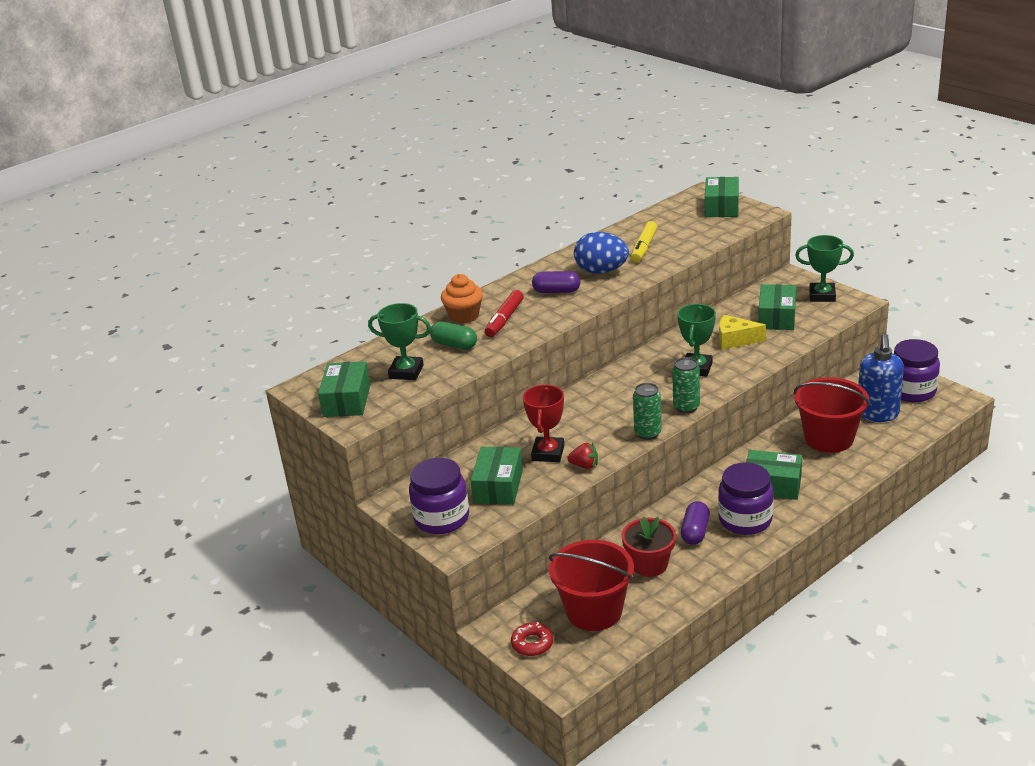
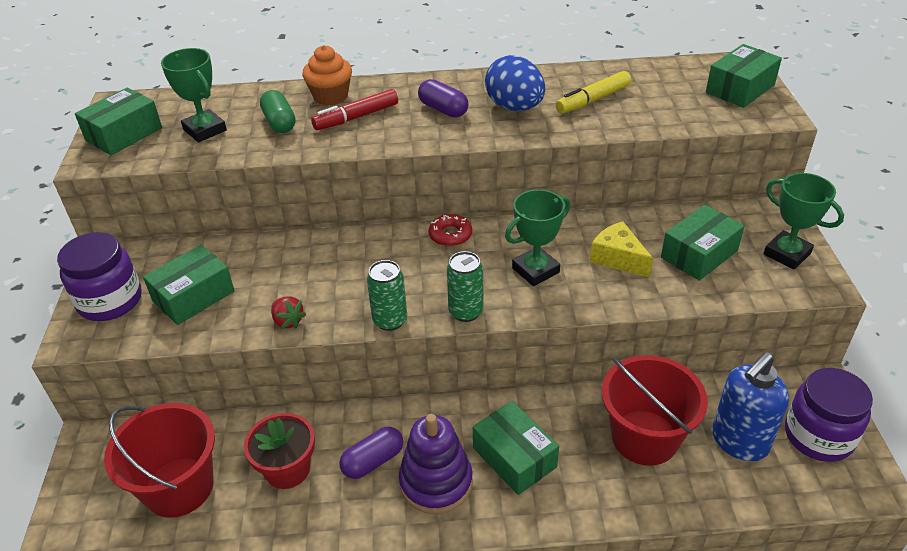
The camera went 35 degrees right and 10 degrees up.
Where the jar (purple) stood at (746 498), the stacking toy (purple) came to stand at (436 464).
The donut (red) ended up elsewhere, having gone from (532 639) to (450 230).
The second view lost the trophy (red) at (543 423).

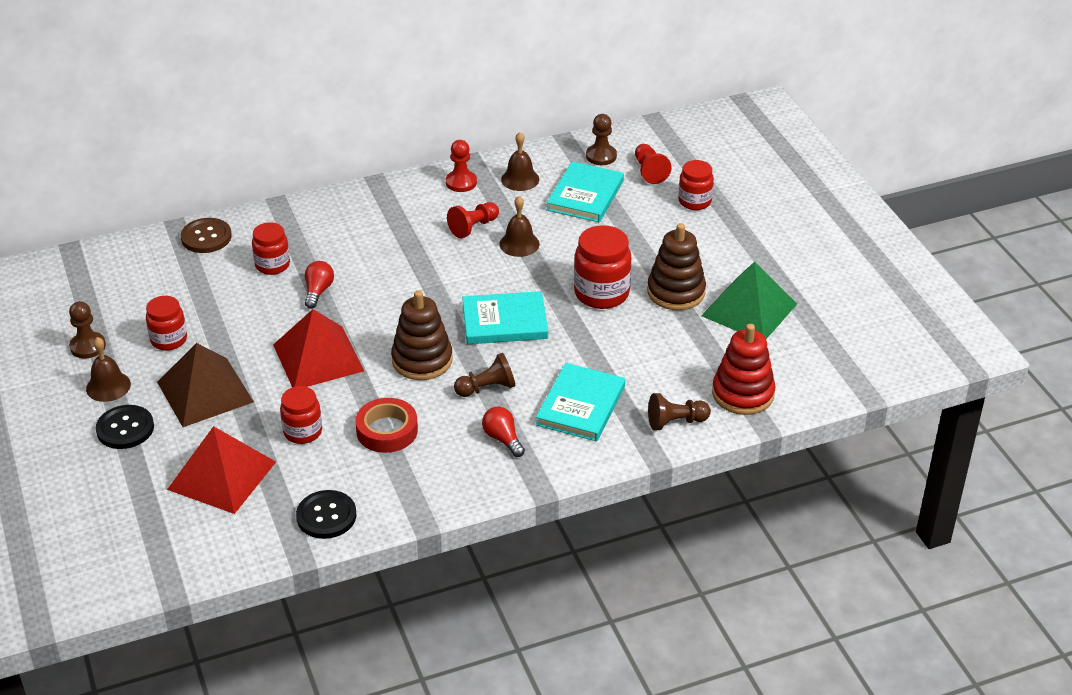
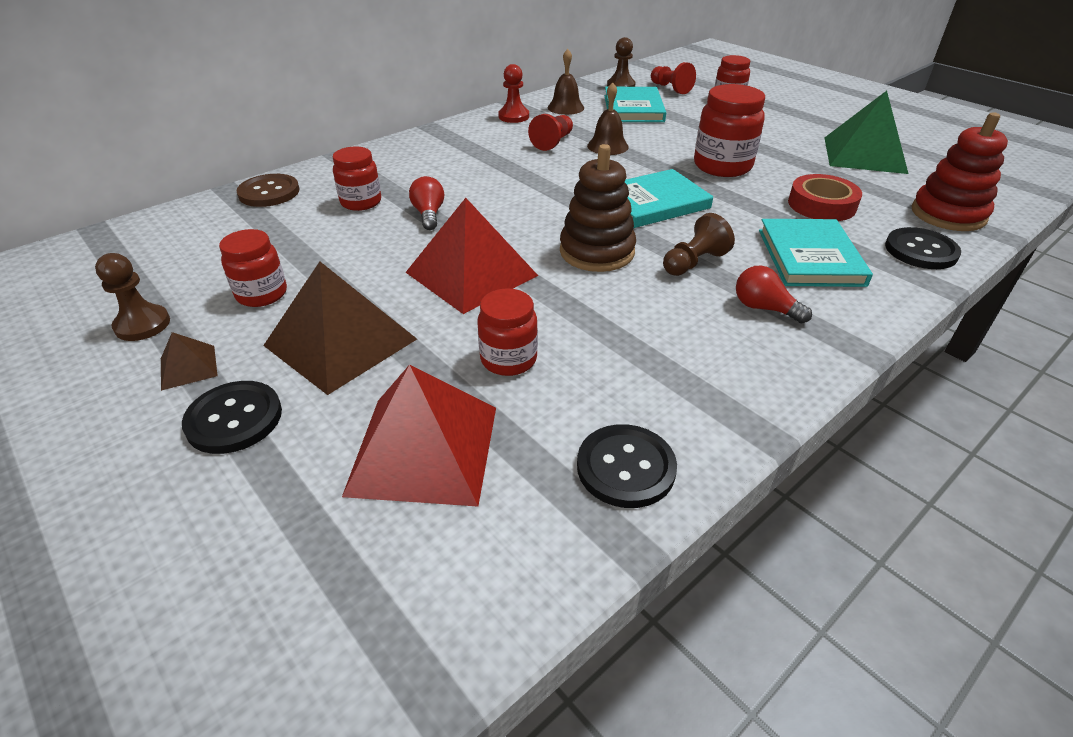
The camera went 20 degrees left and 0 degrees up.
Where the bell (brown) stood at (108 369), the pyramid (brown) came to stand at (189 361).
The tape (red) ended up elsewhere, having gone from (386 425) to (825 197).
Where the pawn (brown) stood at (679 411), the button (black) came to stand at (923 248).
The second view lost the stacking toy (brown) at (676 266).

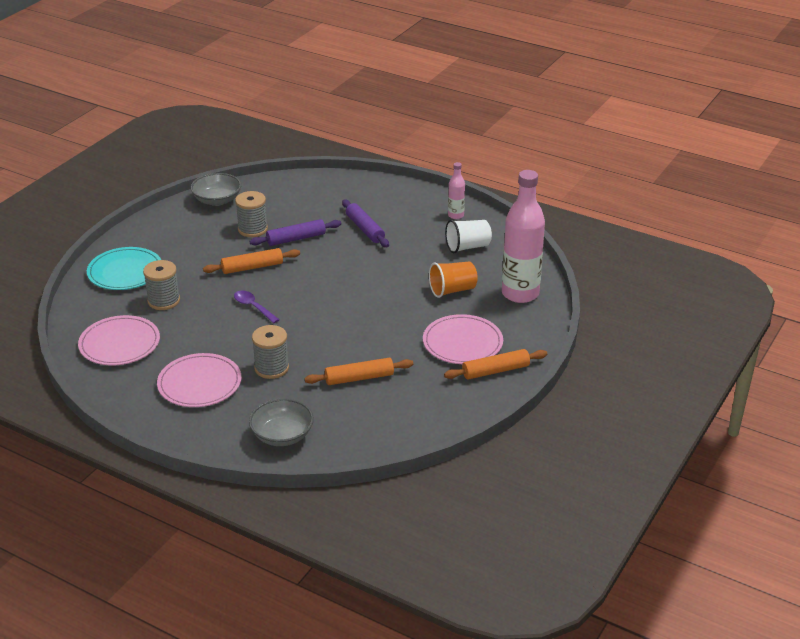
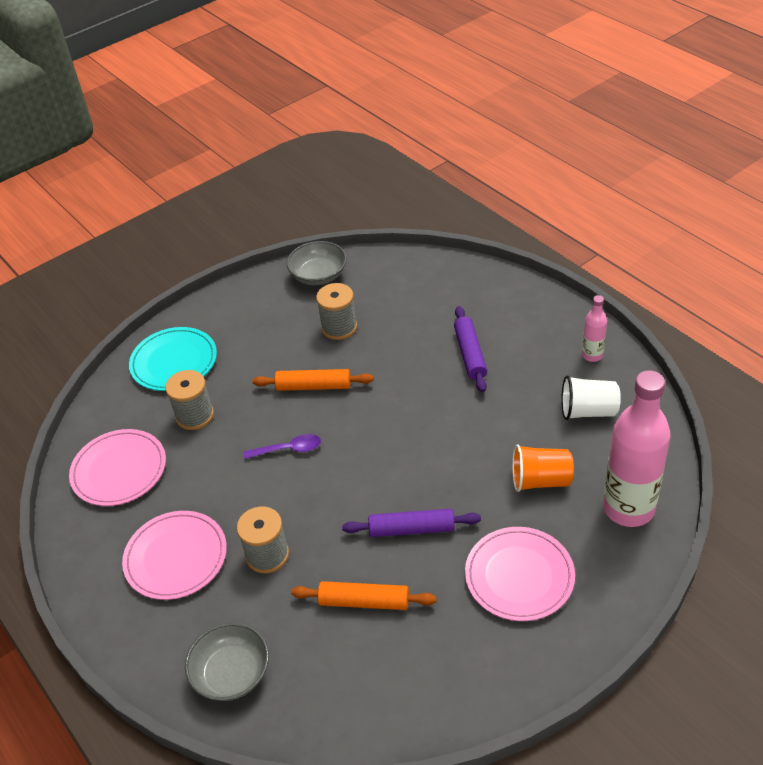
The camera went 25 degrees right and 10 degrees up.
The spoon (purple) at (256 306) ended up facing another way, 105 degrees clockwise from before.
The rolling pin (purple) ended up elsewhere, having gone from (295 232) to (411 523).
The second view lost the rolling pin (orange) at (495 364).

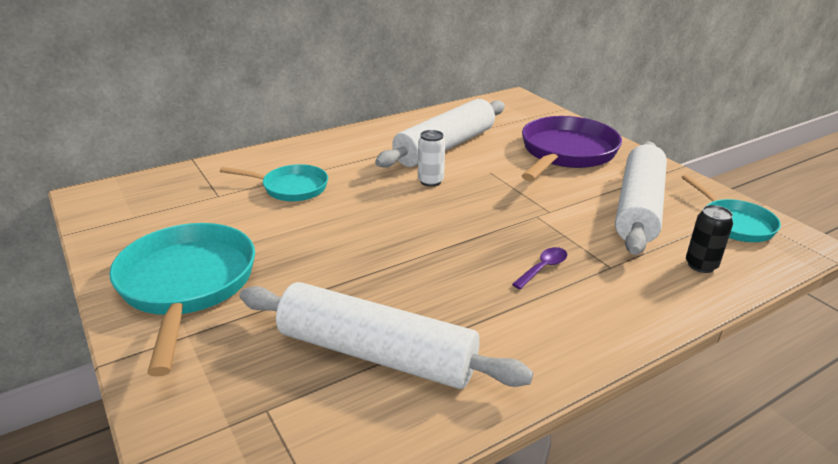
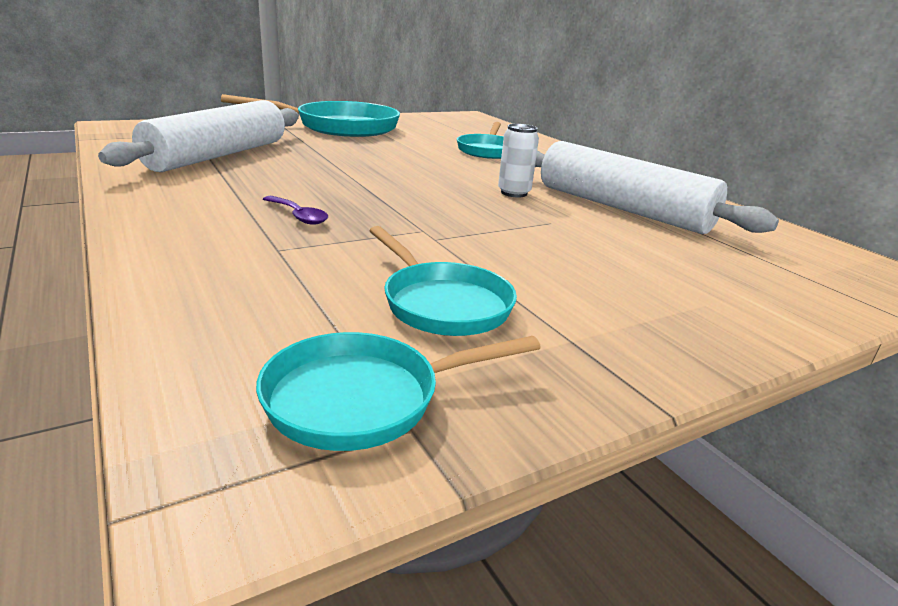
The camera went 90 degrees right and 5 degrees down.
Where the rolling pin (white) stood at (641 198), the pan (turquoise) came to stand at (443 281).
The second view lost the pan (purple) at (572 148).
The second view lost the can (black) at (709 239).

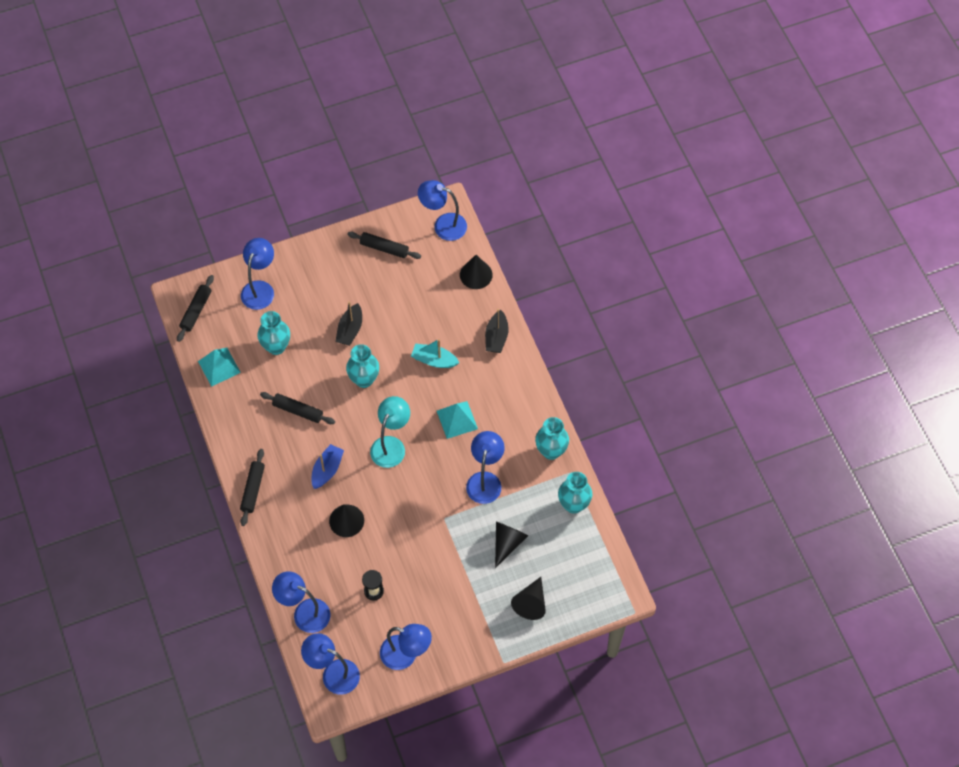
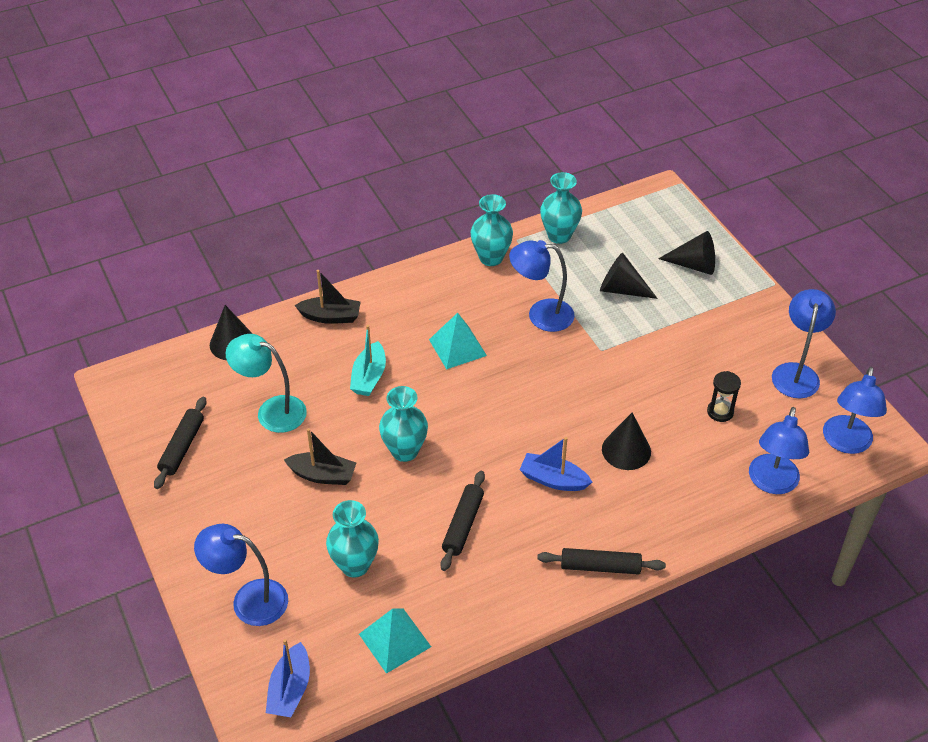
The camera went 95 degrees left and 15 degrees down.
The lamp (turquoise) ended up elsewhere, having gone from (390 432) to (266 383).
Where the rolling pin (black) stood at (195 308), the boat (blue) came to stand at (288 678).
The second view lost the lamp (blue) at (442 210).

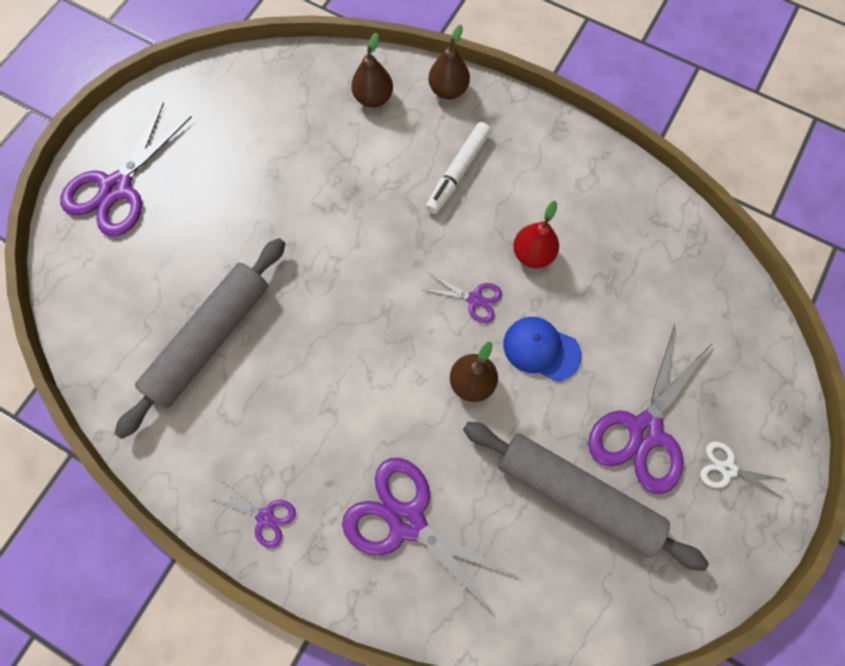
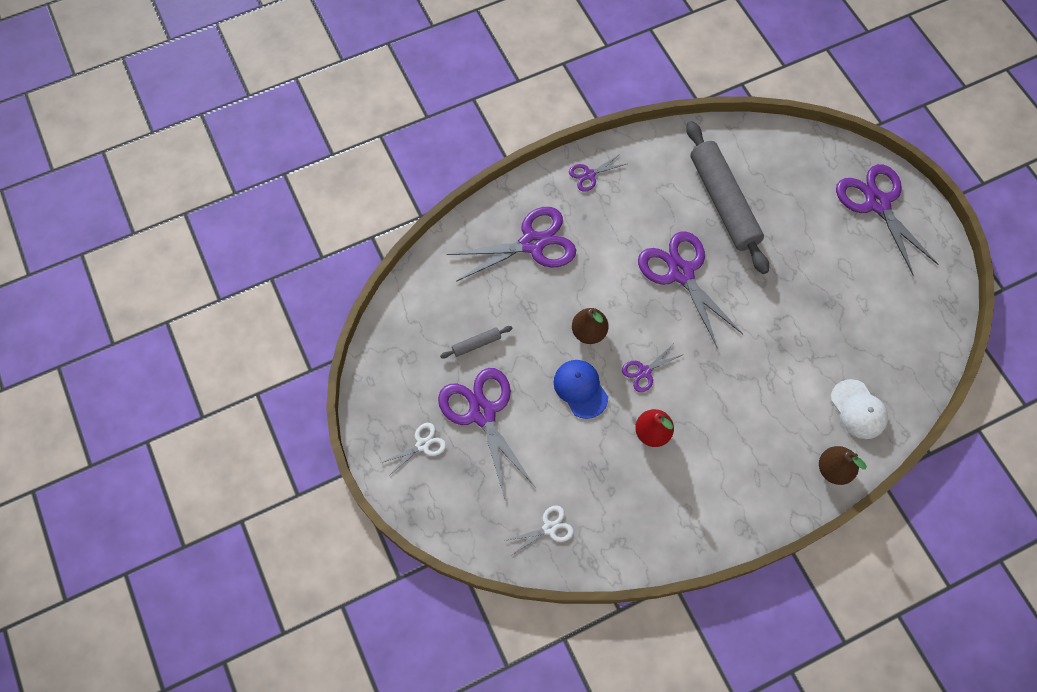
The camera went 125 degrees right and 5 degrees down.
The size of the rolling pin (grey) at (586 496) changed by a factor of 0.40.
The second view gained the scissors (white) at (539 530).
The cap (blue) at (542 349) ended up facing another way, 90 degrees counterclockwise from before.
The second view gained the scissors (purple) at (690 289).
Where the pear (brown) stood at (372 70), the cap (white) came to stand at (859 409).
The second view lost the marker (white) at (458 168).

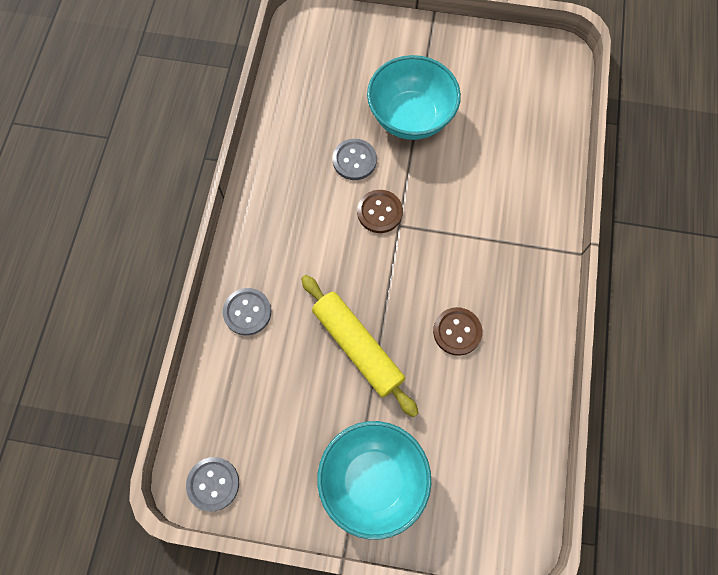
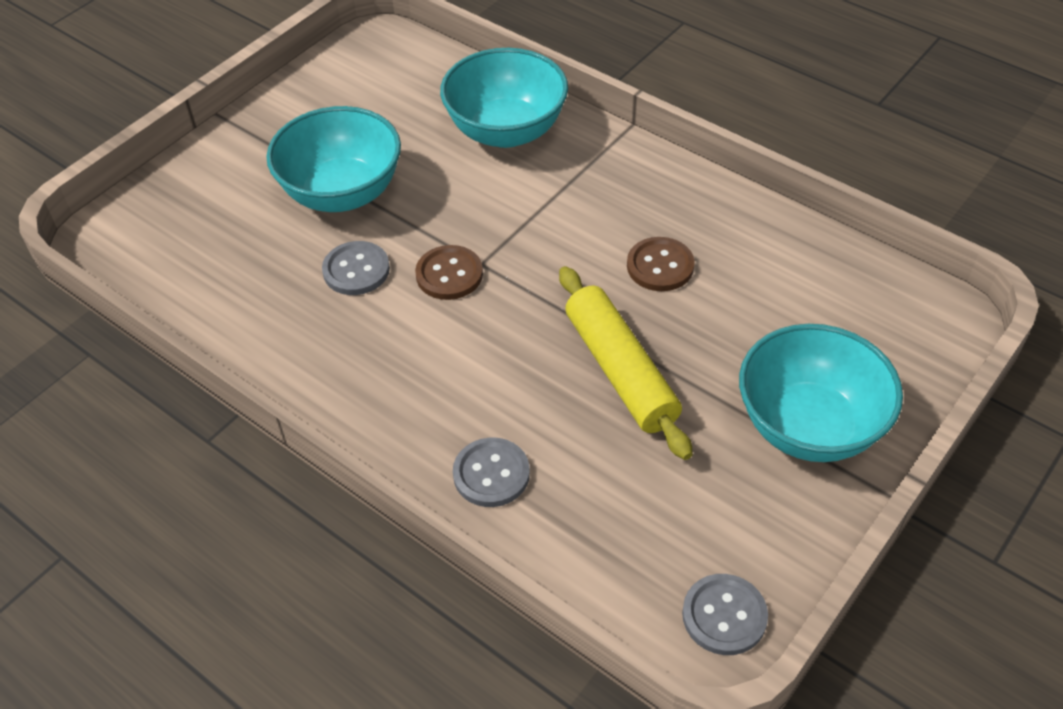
The camera went 60 degrees left and 20 degrees down.
The second view gained the bowl (turquoise) at (504 98).
The rolling pin (yellow) at (360 346) ended up facing another way, 75 degrees clockwise from before.

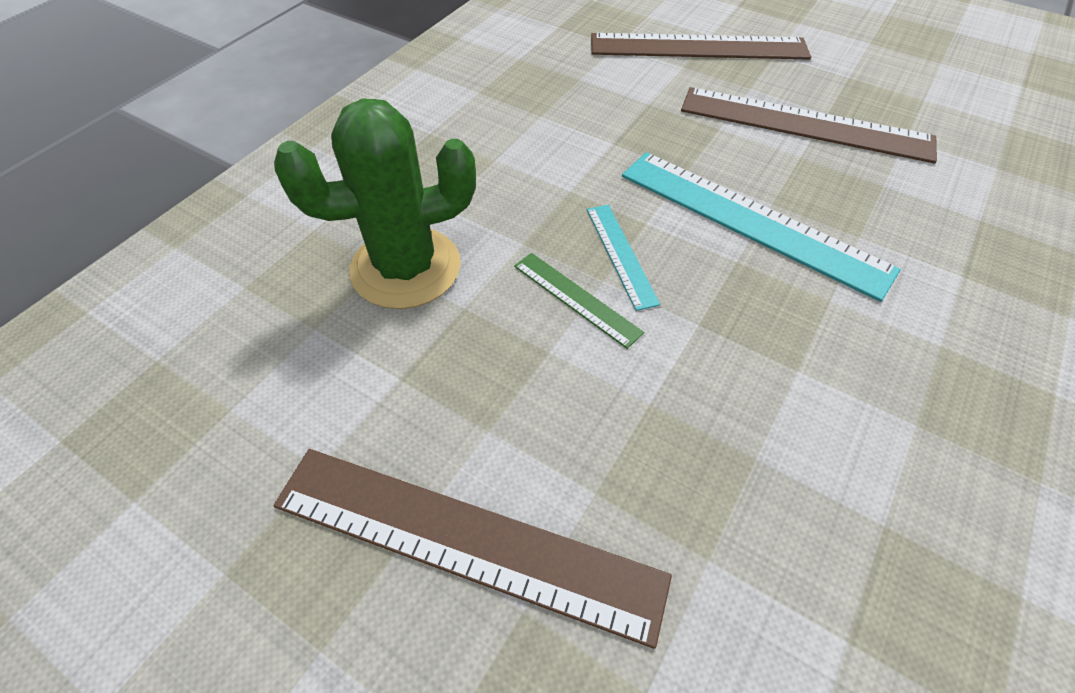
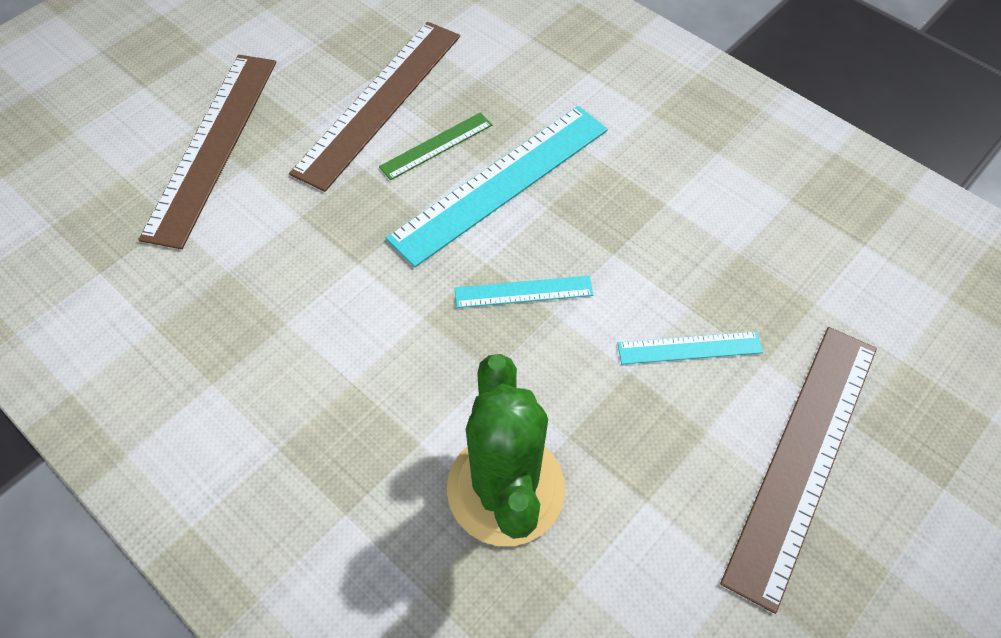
The camera went 80 degrees left and 5 degrees up.
The ruler (green) ended up elsewhere, having gone from (579 301) to (435 146).
The second view gained the ruler (turquoise) at (690 348).

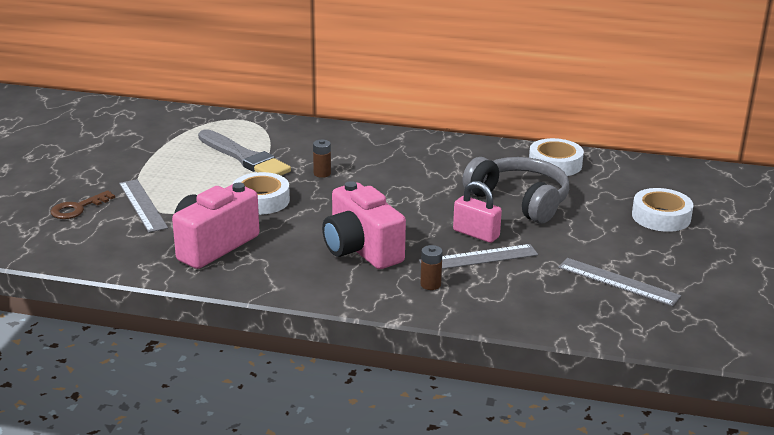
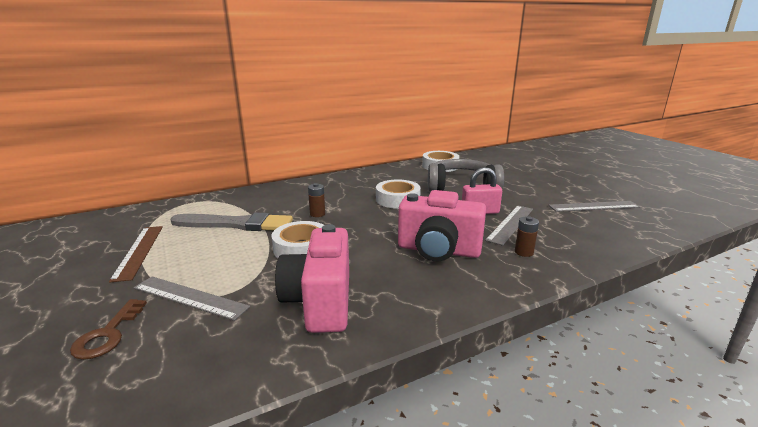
The camera went 40 degrees left and 5 degrees down.
The second view gained the ruler (brown) at (136 254).
The tape (white) ended up elsewhere, having gone from (663 210) to (398 194).

